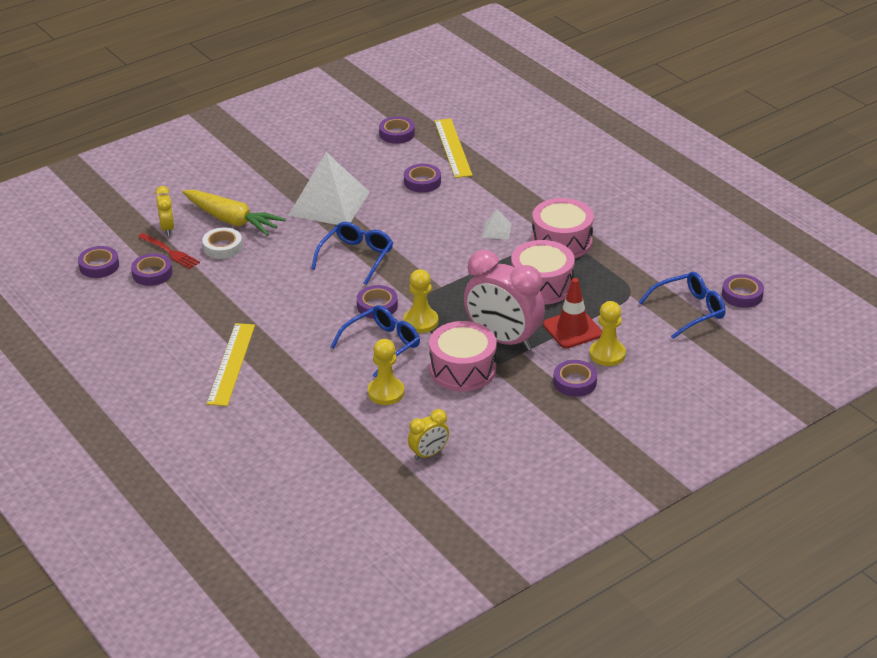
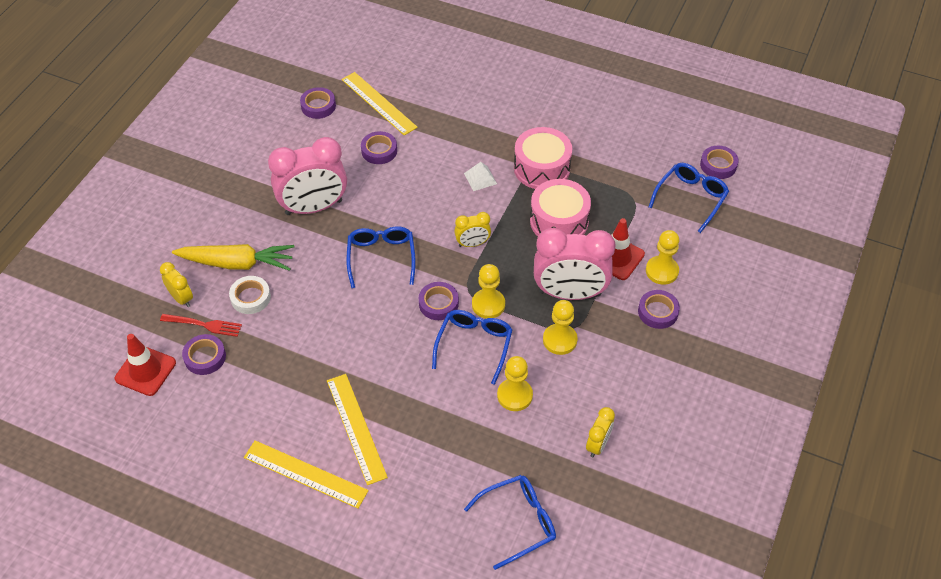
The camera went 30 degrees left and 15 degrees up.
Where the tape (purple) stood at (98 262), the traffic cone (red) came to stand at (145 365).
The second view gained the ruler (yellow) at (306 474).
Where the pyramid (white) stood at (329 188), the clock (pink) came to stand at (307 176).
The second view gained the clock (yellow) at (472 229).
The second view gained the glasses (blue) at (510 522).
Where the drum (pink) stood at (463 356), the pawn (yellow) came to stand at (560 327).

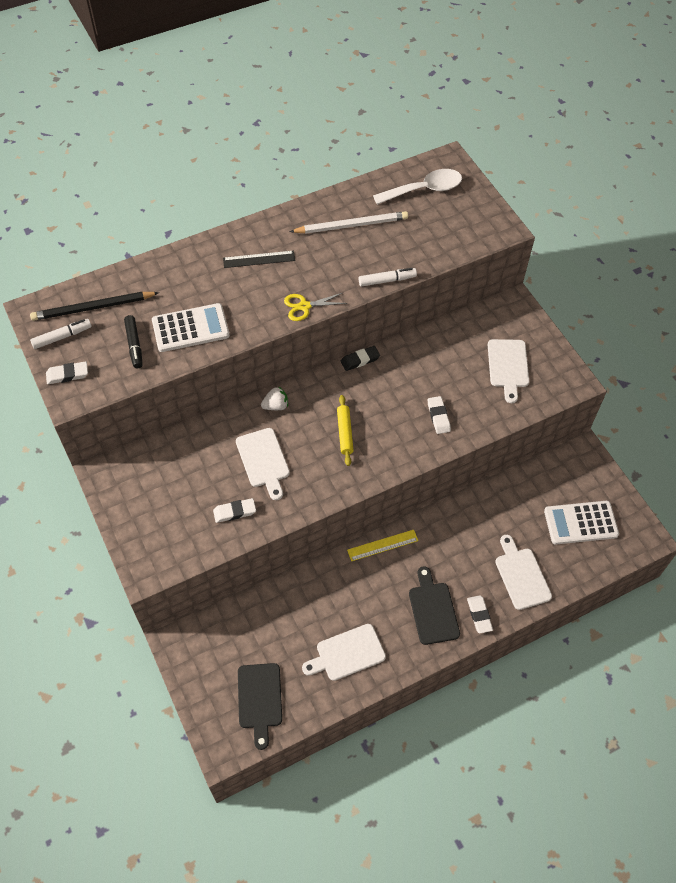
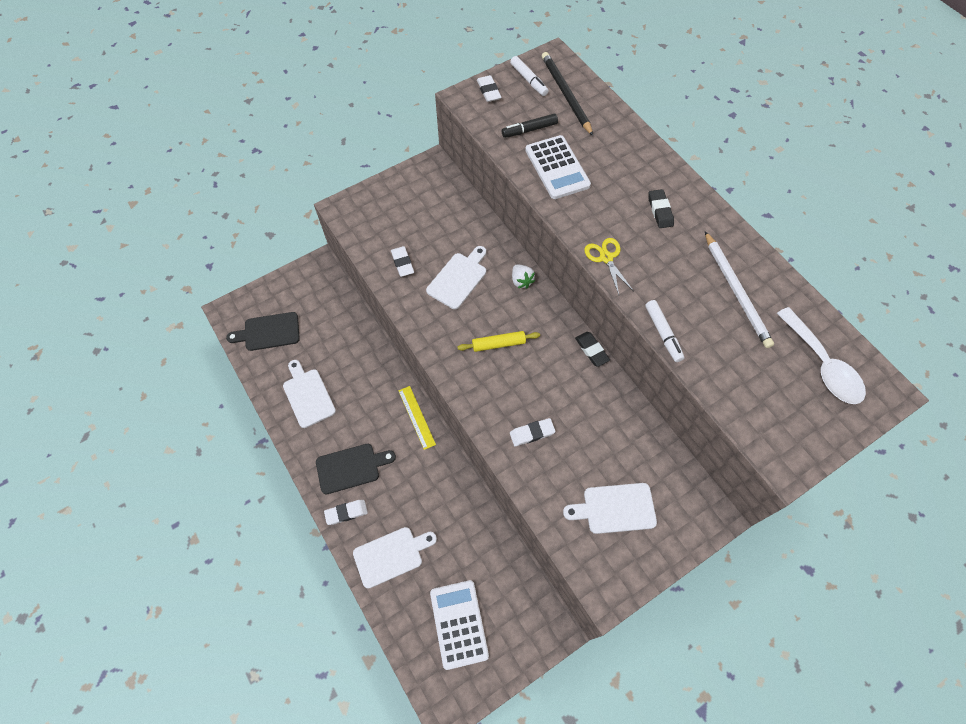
The camera went 85 degrees right and 5 degrees up.
The cutting board (white) at (263 464) ended up facing another way, 150 degrees clockwise from before.
Where the ruler (black) stood at (259 259), the eraser (black) came to stand at (661 208).

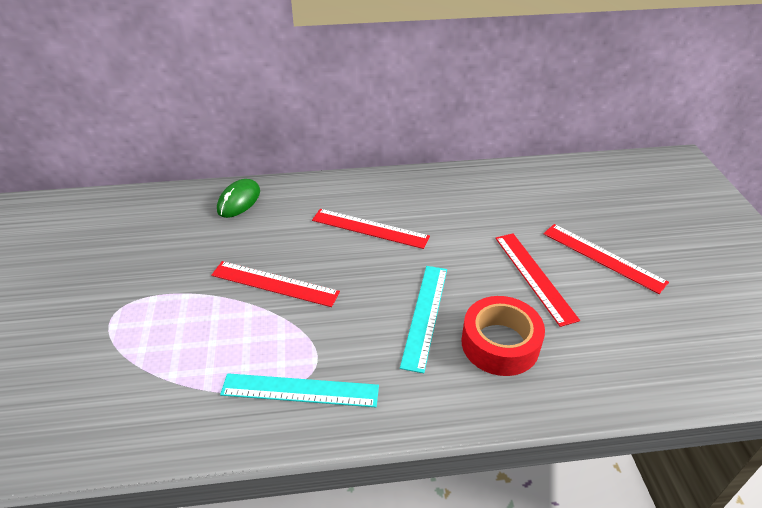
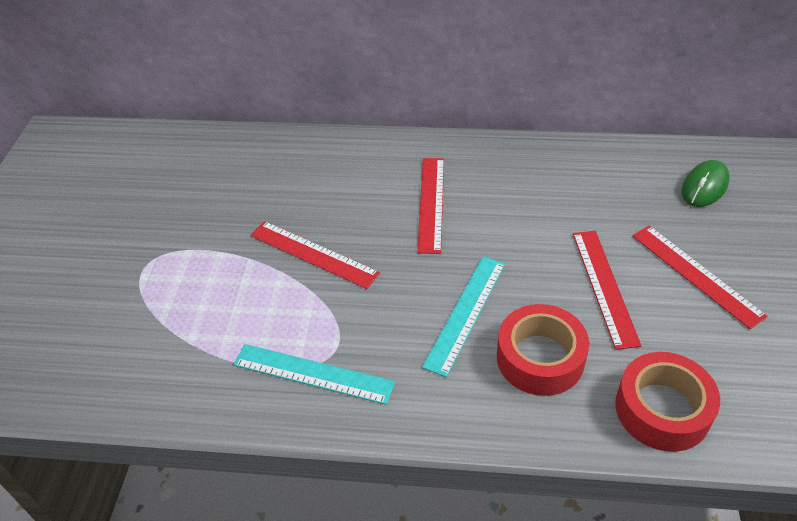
The camera went 15 degrees right and 5 degrees up.
The ruler (red) at (371 229) ended up facing another way, 60 degrees clockwise from before.
The second view gained the tape (red) at (667 402).
The mouse (green) ended up elsewhere, having gone from (238 198) to (706 183).

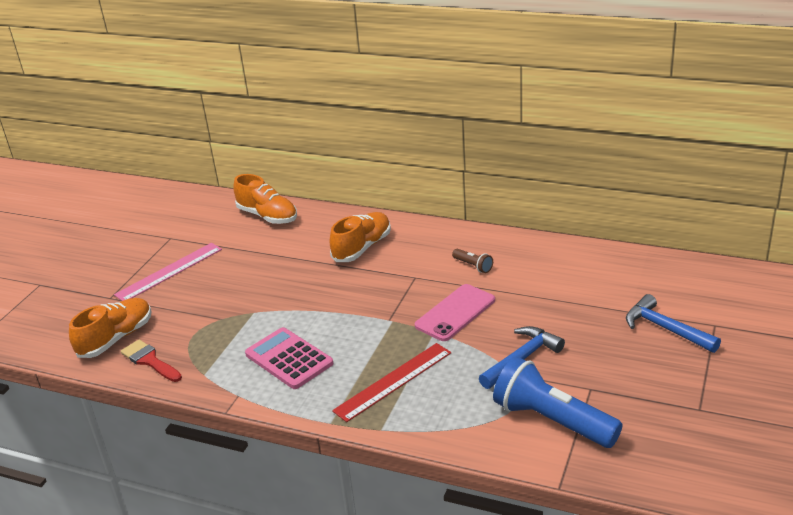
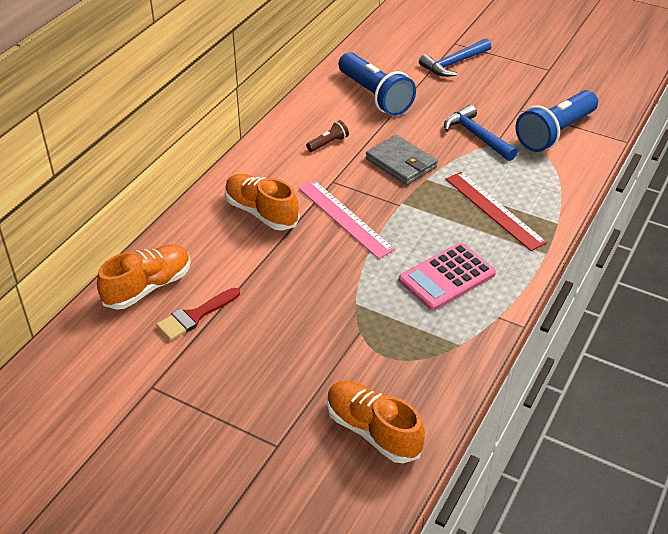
The camera went 85 degrees left and 10 degrees up.
The brush (red) ended up elsewhere, having gone from (151 361) to (198 314).
The ruler (pink) ended up elsewhere, having gone from (168 272) to (346 219).
The second view gained the flashlight (blue) at (377 84).
Where the phone (pink) stood at (455 312), the wallet (grey) came to stand at (402 160).

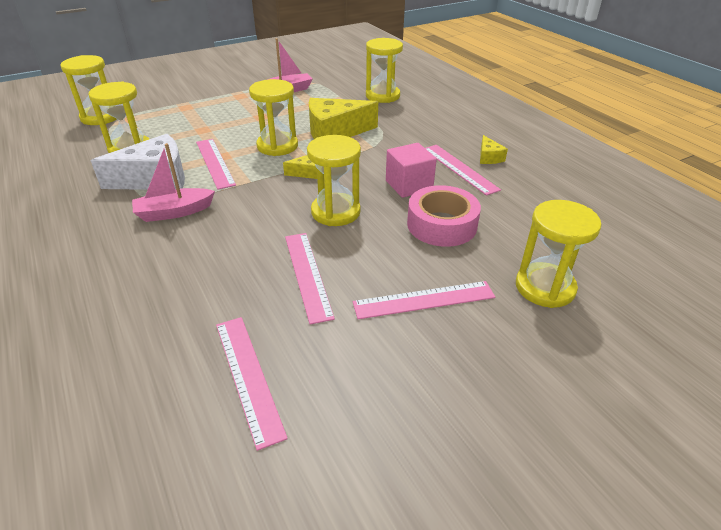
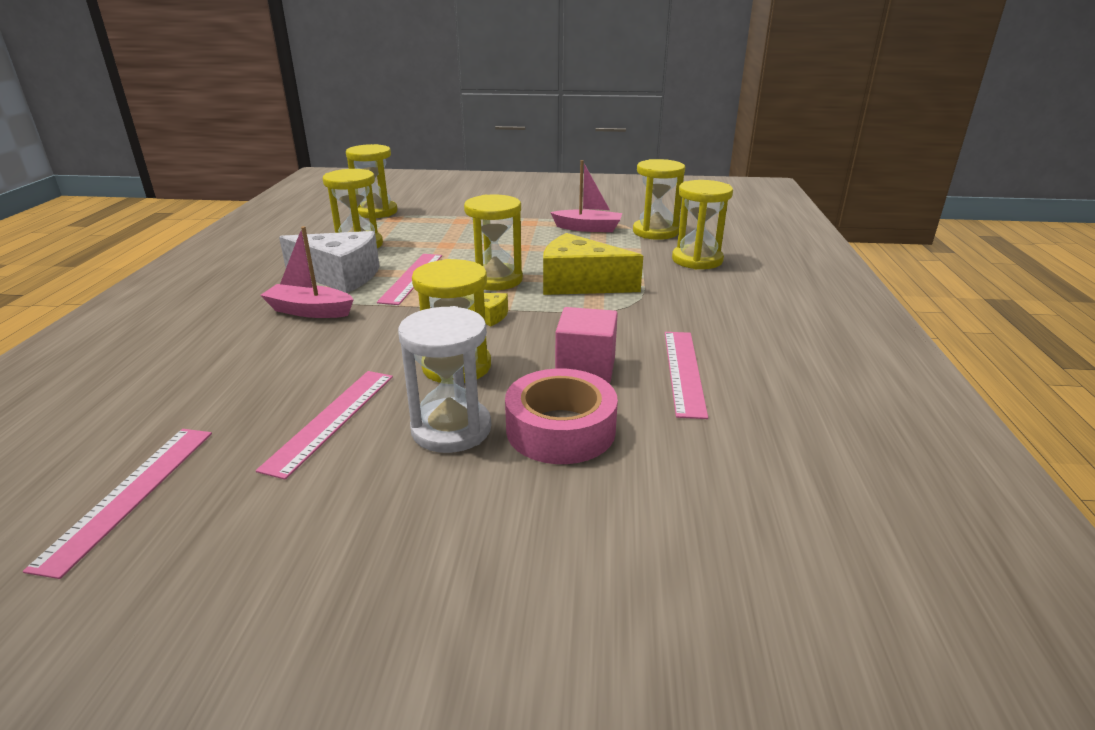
The camera went 35 degrees right and 10 degrees down.
The second view gained the hourglass (white) at (444 379).
The hourglass (yellow) ended up elsewhere, having gone from (558 254) to (659 199).
The second view lost the ruler (pink) at (424 300).
The second view lost the cheese (yellow) at (494 149).

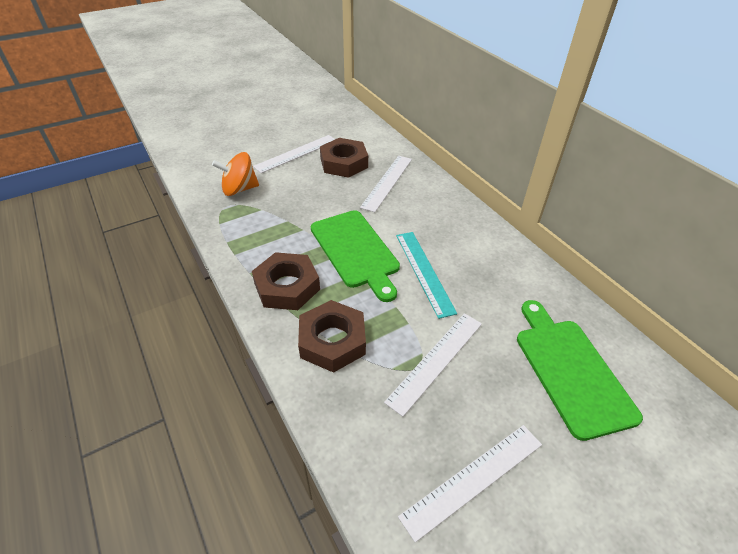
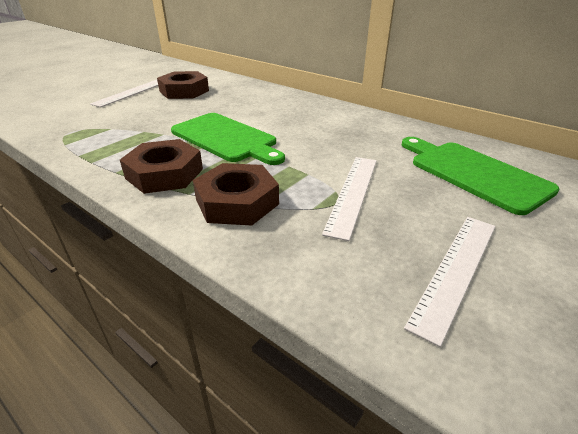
The camera went 20 degrees left and 10 degrees down.
The second view lost the spinning top (orange) at (235 174).
The second view lost the ruler (white) at (386 184).
The second view lost the ruler (turquoise) at (426 275).

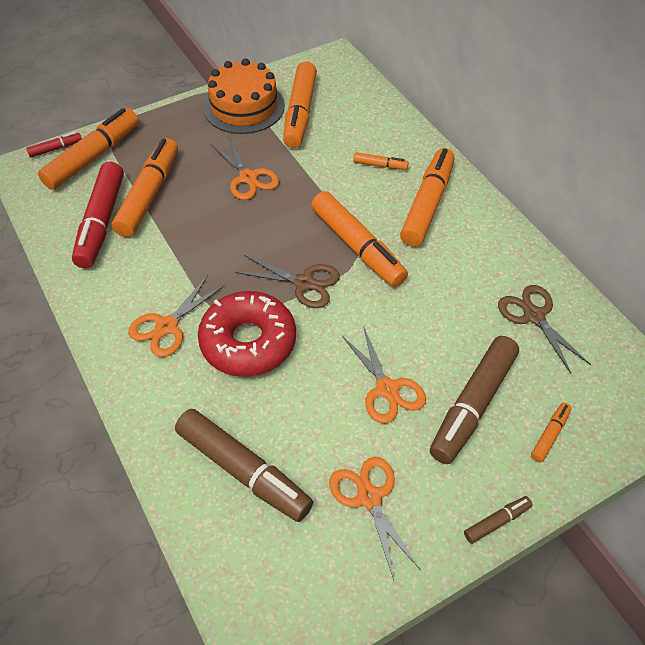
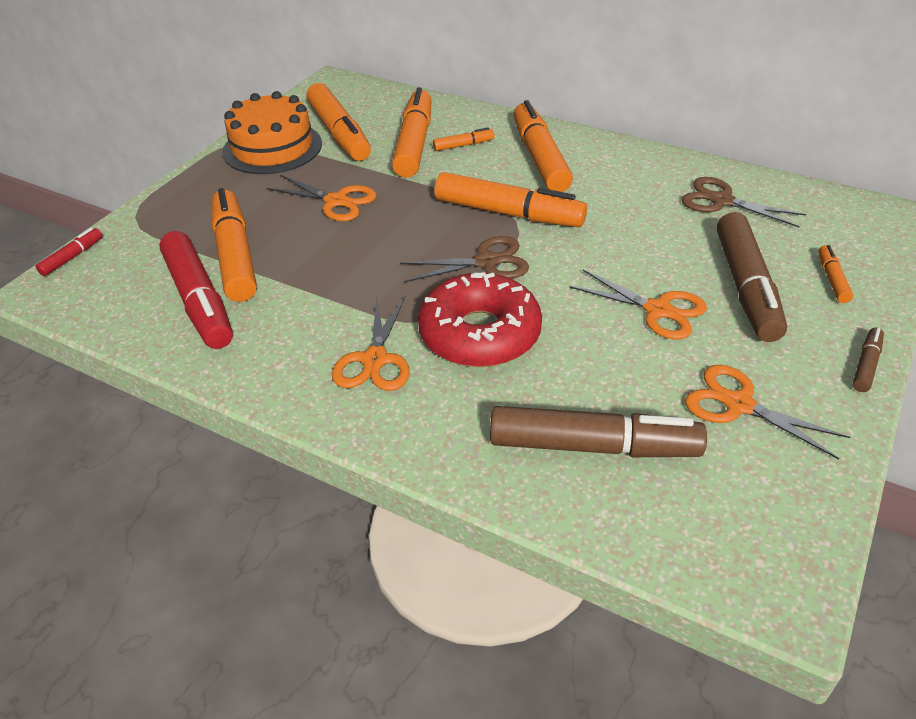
The camera went 30 degrees left and 10 degrees down.
The marker (orange) ended up elsewhere, having gone from (88 149) to (412 132).

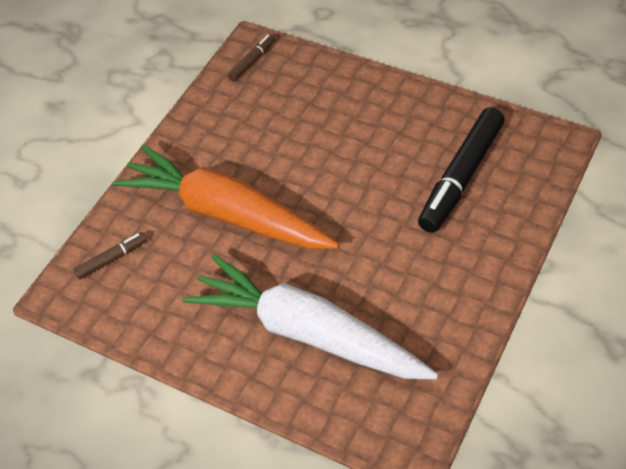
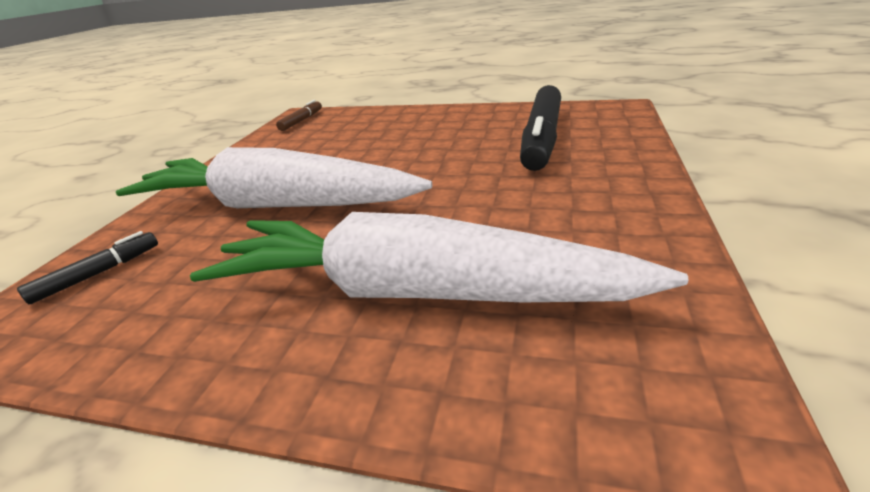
The camera went 15 degrees left and 20 degrees down.
What was the marker (brown) at (110 255) turned into the marker (black) at (87 267).
What was the carrot (orange) at (226 197) turned into the carrot (white) at (274 177).

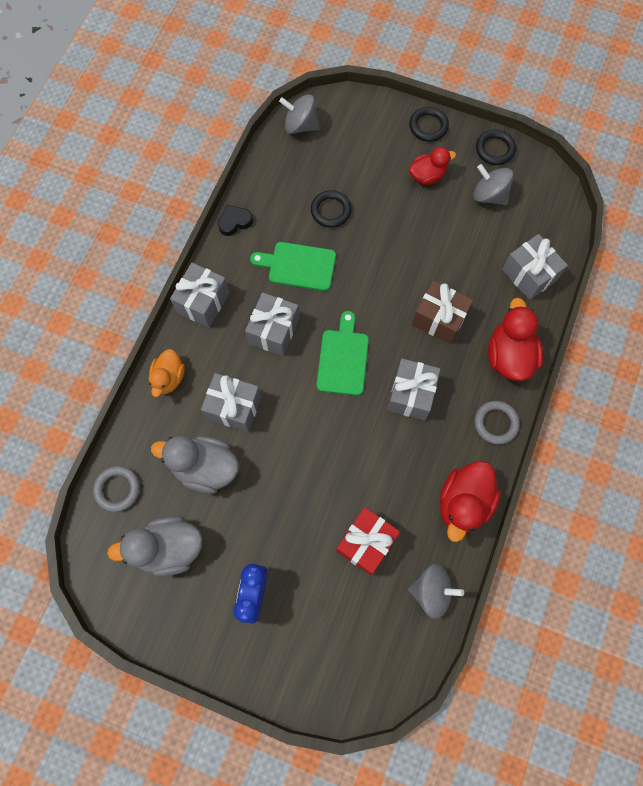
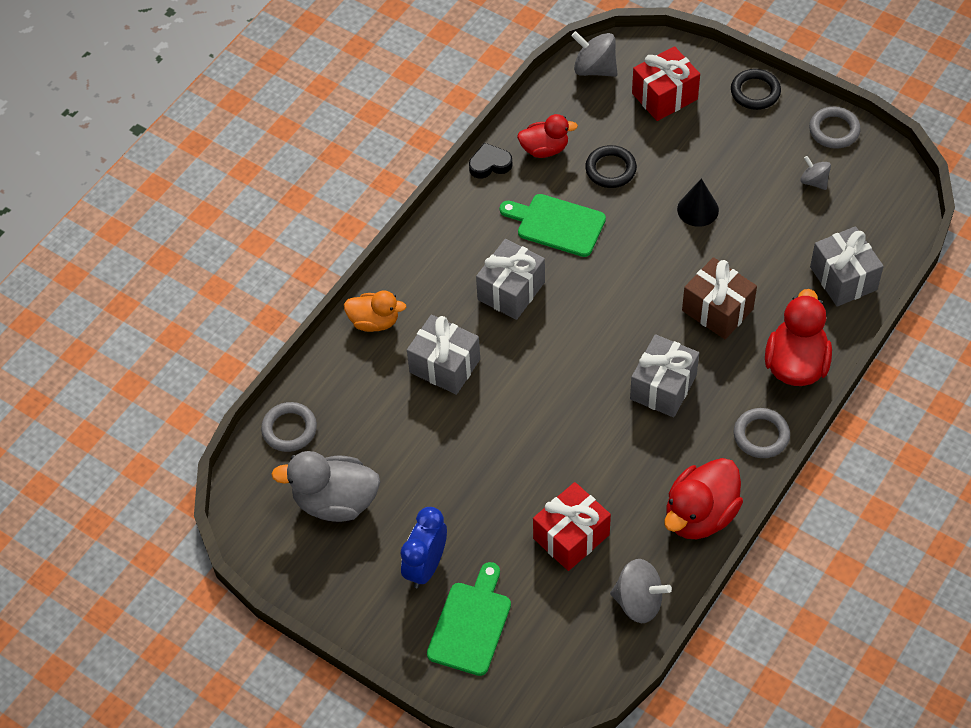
The camera went 15 degrees right and 15 degrees down.
The duck (orange) at (167 373) ended up facing another way, 105 degrees counterclockwise from before.
The cutting board (green) ended up elsewhere, having gone from (343 353) to (469 619).
The duck (red) ended up elsewhere, having gone from (432 166) to (547 136).
The second view gained the gift (red) at (666 83).
The second view gained the cone (black) at (698 202).
The size of the spinning top (grey) at (493 184) changed by a factor of 0.61.
What was the ring (black) at (496 147) turned into the ring (grey) at (835 128).
The second view lost the duck (grey) at (195 464).
The second view lost the gift (grey) at (200 295).

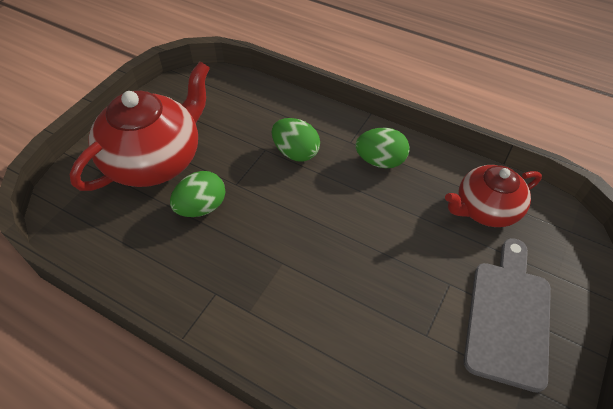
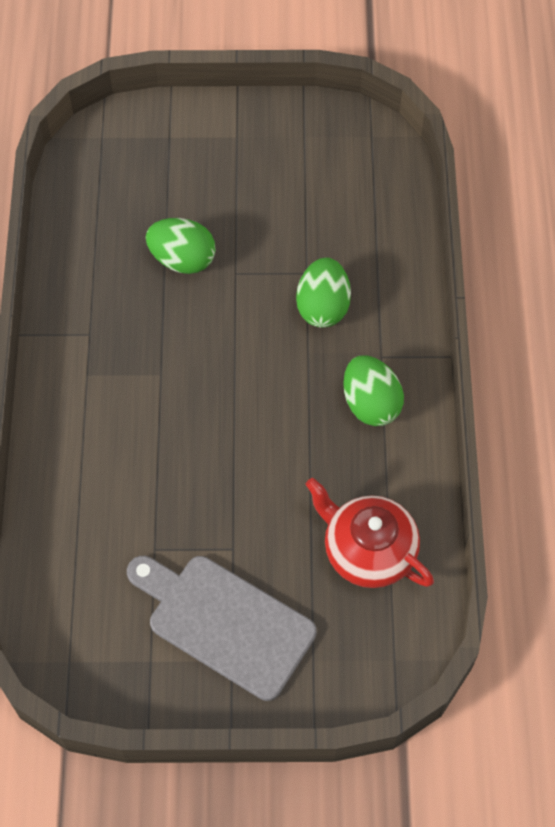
The camera went 60 degrees right and 10 degrees up.
The cutting board (grey) at (507 315) ended up facing another way, 135 degrees counterclockwise from before.
The second view lost the teapot (red) at (140 126).

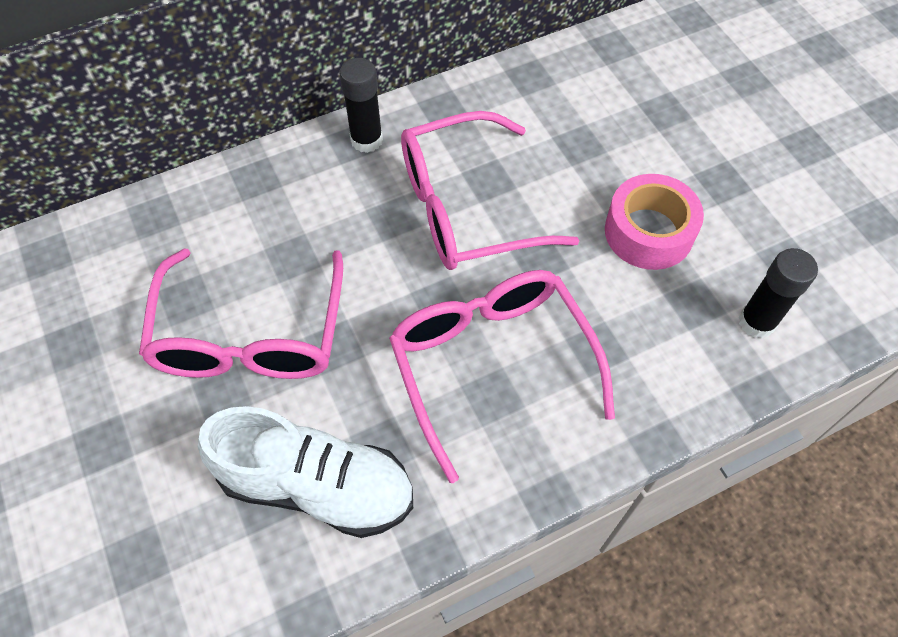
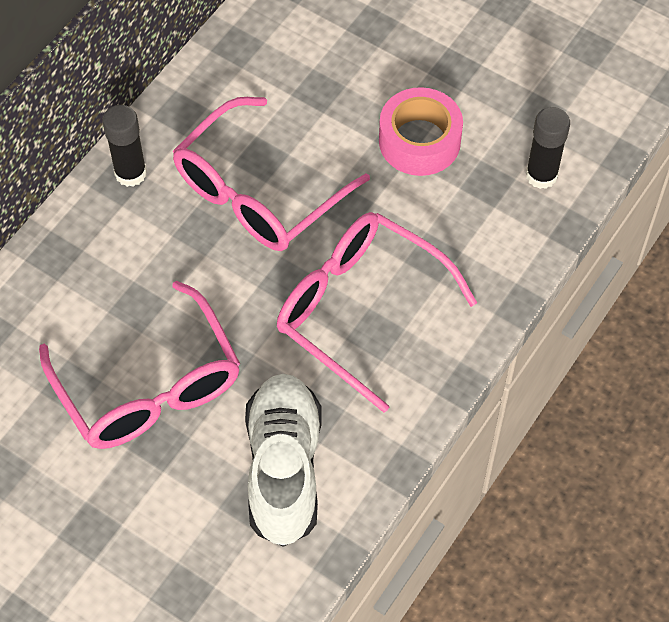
The camera went 30 degrees left and 0 degrees up.
The shoe (white) at (305 472) ended up facing another way, 75 degrees counterclockwise from before.

